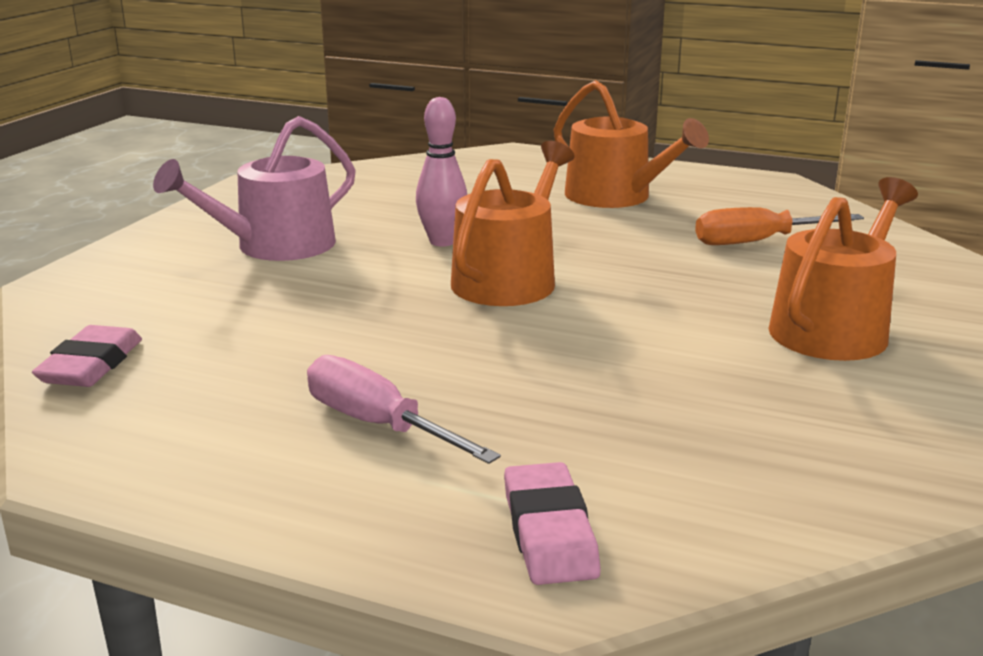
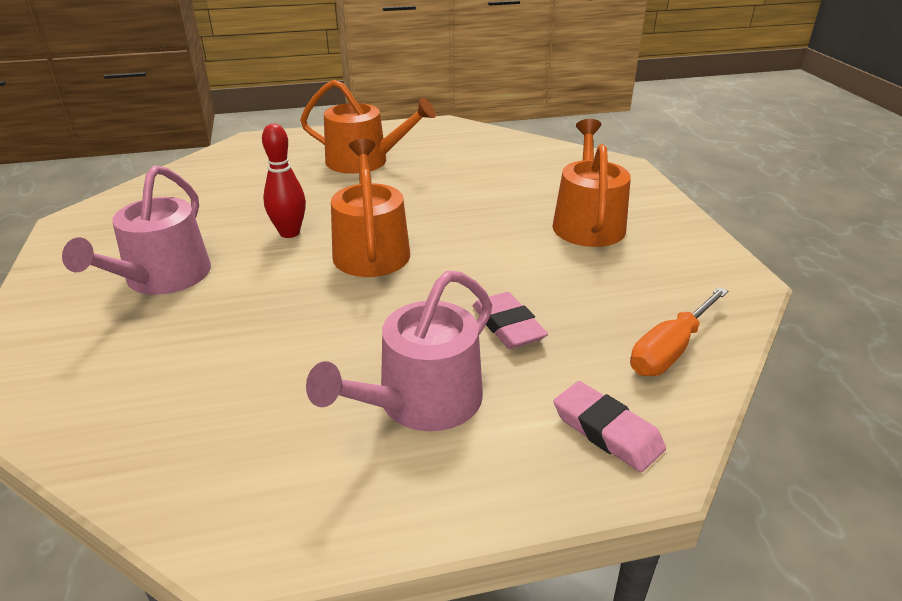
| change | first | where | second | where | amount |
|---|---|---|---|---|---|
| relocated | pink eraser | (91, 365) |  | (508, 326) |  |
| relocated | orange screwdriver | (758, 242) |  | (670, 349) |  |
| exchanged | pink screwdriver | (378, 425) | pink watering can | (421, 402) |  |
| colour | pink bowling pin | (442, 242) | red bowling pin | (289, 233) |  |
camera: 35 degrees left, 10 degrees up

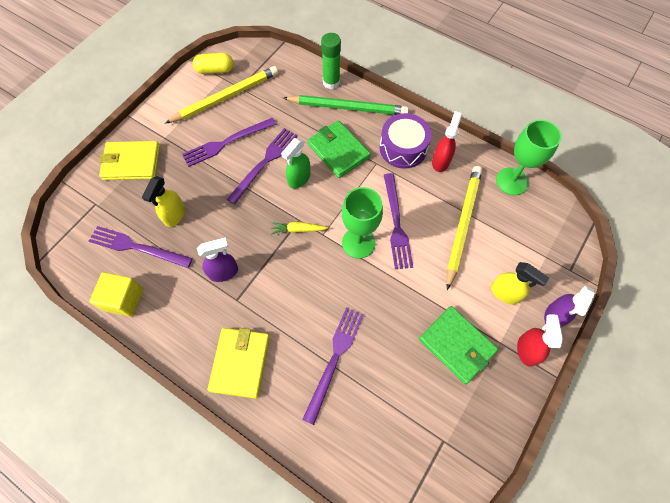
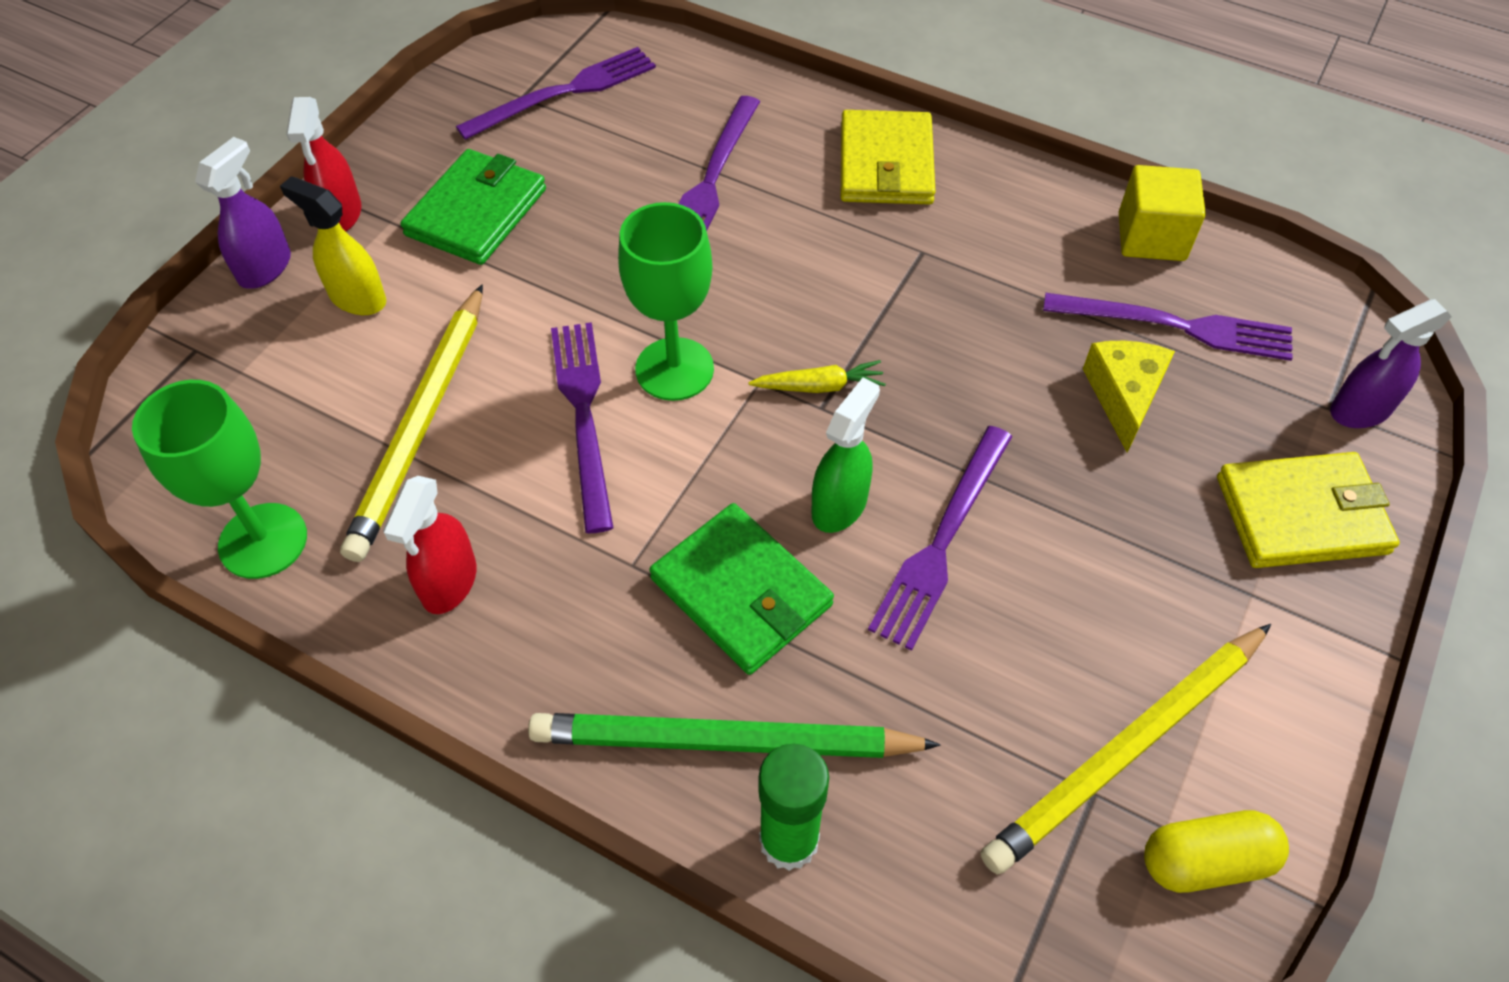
| change | first | where | second | where | amount |
|---|---|---|---|---|---|
| missing | purple drum | (403, 148) |  |  |  |
| relocated | purple fork | (226, 142) |  | (564, 92) |  |
| relocated | purple spray bottle | (224, 272) |  | (1359, 410) |  |
| exchanged | yellow spray bottle | (174, 215) | yellow cheese | (1124, 396) |  |
| spun | green wallet | (457, 345) |  | (476, 212) | 75 degrees clockwise |
camera: 175 degrees right, 10 degrees down

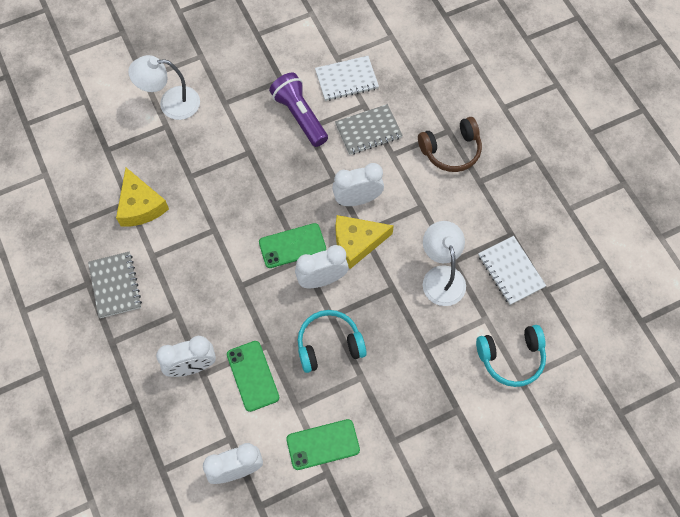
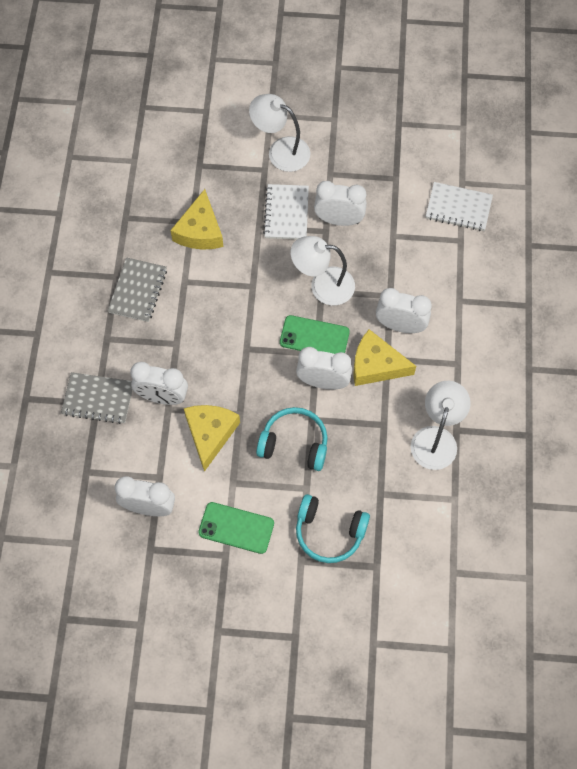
| change | first | where | second | where | amount |
|---|---|---|---|---|---|
| missing | purple flashlight | (300, 116) |  |  |  |
| missing | brown headphones | (451, 150) |  |  |  |
| appeared |  |  | white lamp | (323, 285) |  |
| appeared |  |  | white clock | (339, 220) |  |
| relocated | grey notebook | (368, 131) |  | (98, 399) |  |
| relocated | turquoise headphones | (511, 358) |  | (329, 532) |  |
| relocated | white notebook | (511, 271) |  | (286, 213) |  |
| exchanged | green phone | (252, 376) | yellow cheese | (210, 434) |  |
camera: 30 degrees right, 0 degrees up

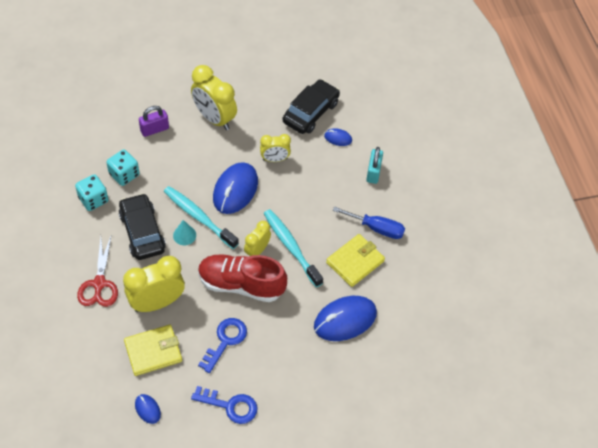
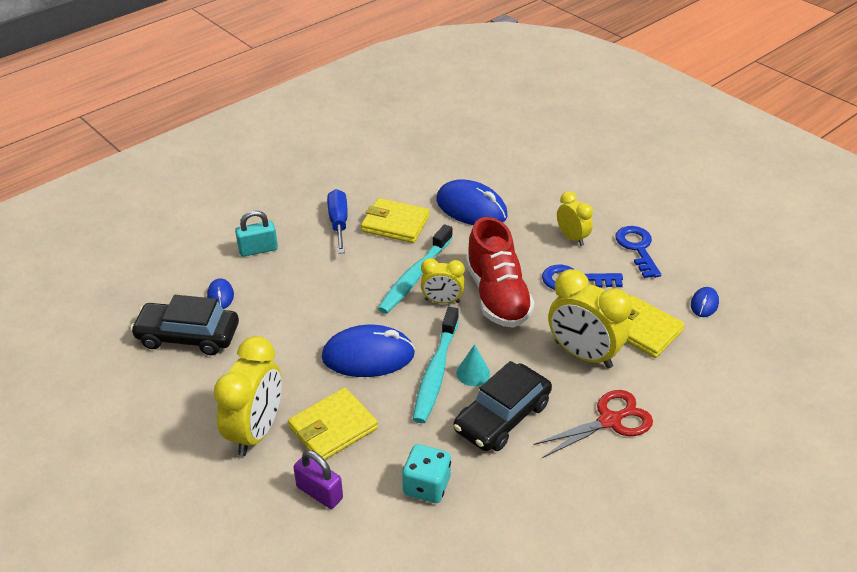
| change | first | where | second | where | amount |
|---|---|---|---|---|---|
| missing | turquoise dice | (93, 199) |  |  |  |
| appeared |  |  | yellow wallet | (333, 428) |  |
| relocated | yellow clock | (275, 159) |  | (572, 238) |  |
camera: 115 degrees left, 15 degrees down

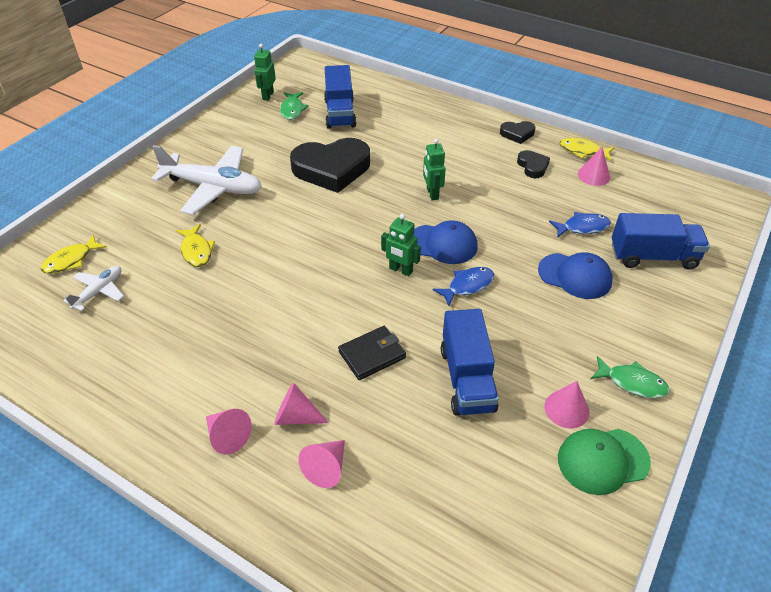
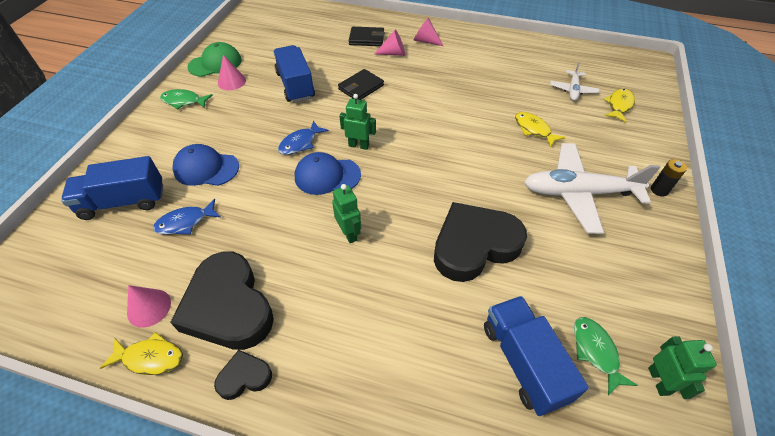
| change | first | where | second | where | amount |
|---|---|---|---|---|---|
| appeared |  |  | black battery | (659, 190) |  |
| exchanged | pink cone | (326, 468) | black wallet | (366, 39) |  |
| size | black heart | (532, 166) |  | (228, 306) | x2.15 |
camera: 165 degrees right, 5 degrees up

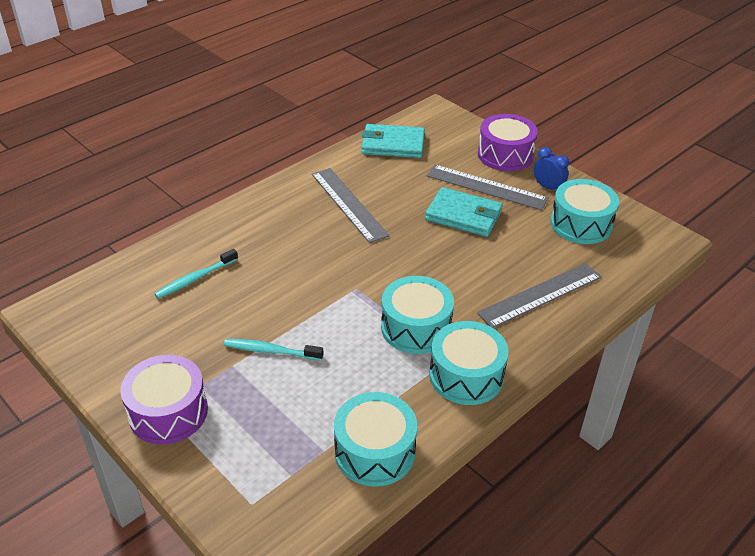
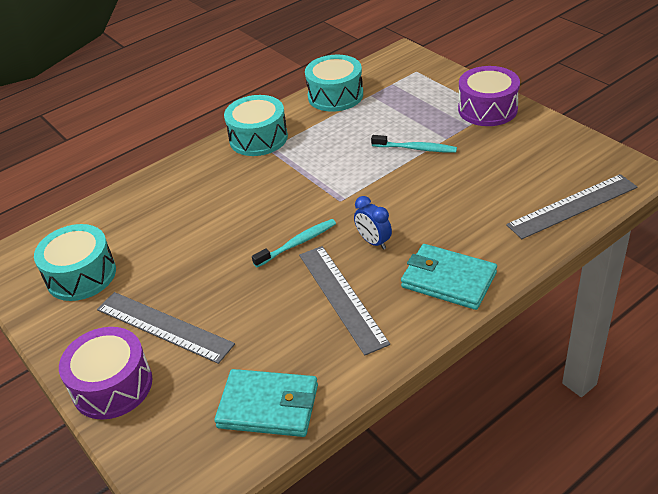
| change | first | where | second | where | amount |
|---|---|---|---|---|---|
| missing | turquoise drum | (416, 327) |  |  |  |
| relocated | turquoise toothbrush | (195, 279) |  | (297, 243) |  |
| relocated | turquoise wallet | (463, 215) |  | (448, 280) |  |
| relocated | grey ruler | (540, 295) |  | (572, 206) |  |
| relocated | blue clock | (547, 187) |  | (373, 242) |  |
camera: 170 degrees left, 0 degrees up

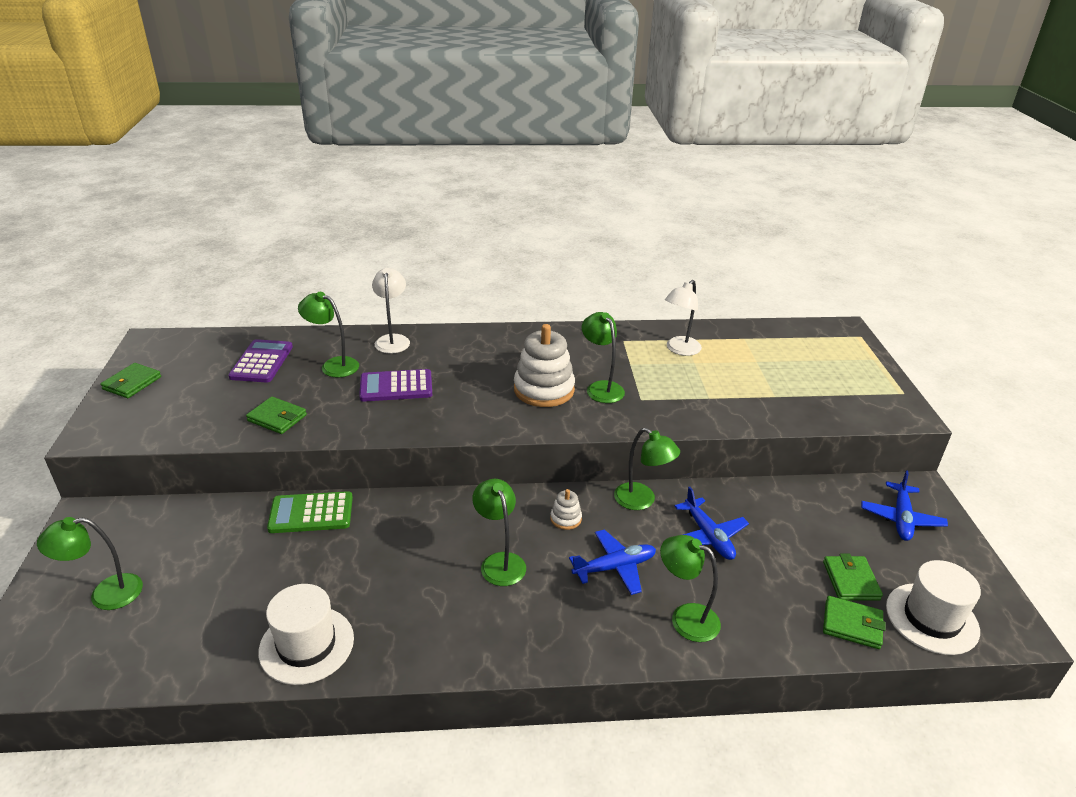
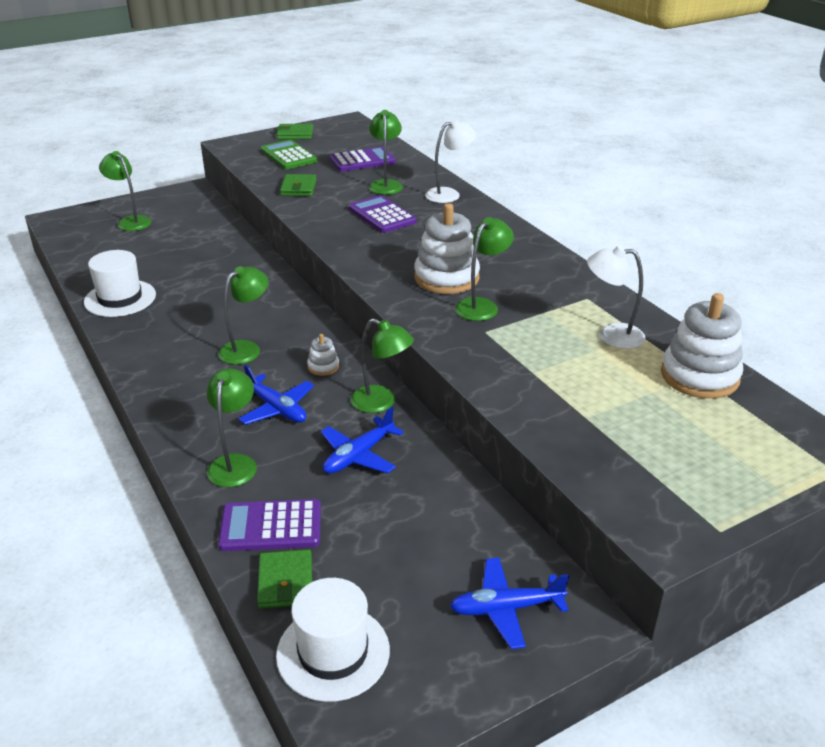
| change | first | where | second | where | amount |
|---|---|---|---|---|---|
| missing | green wallet | (850, 581) |  |  |  |
| appeared |  |  | purple calculator | (271, 526) |  |
| appeared |  |  | white stacking toy | (699, 376) |  |
| relocated | green calculator | (311, 513) |  | (288, 156) |  |
| spun | green lamp | (642, 501) |  | (381, 403) | 75 degrees counterclockwise |
camera: 65 degrees right, 0 degrees up

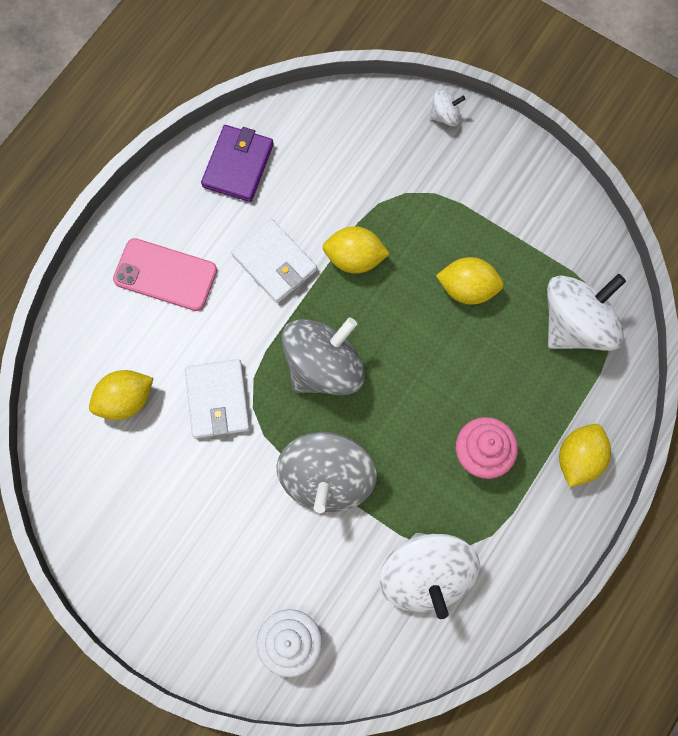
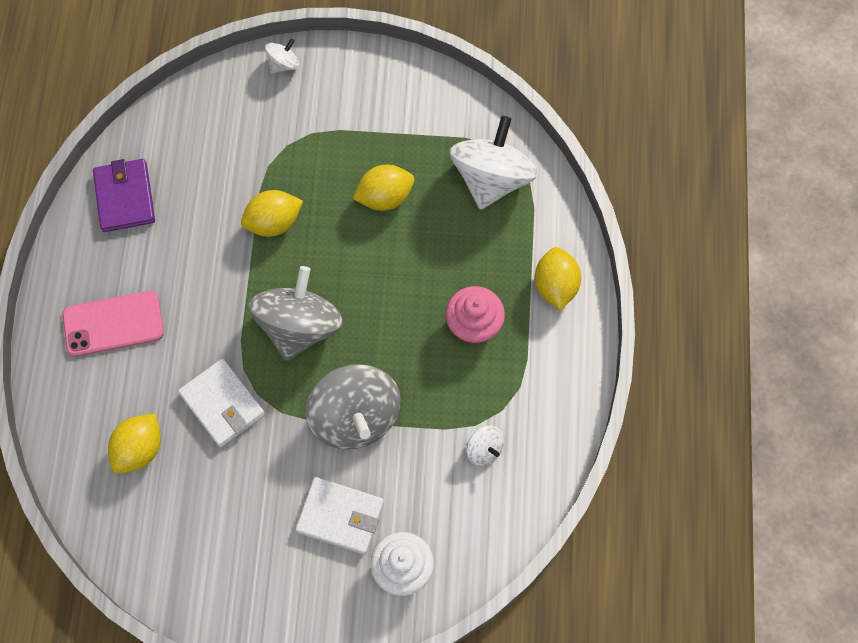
| change | first | where | second | where | amount |
|---|---|---|---|---|---|
| relocated | white wallet | (274, 263) |  | (340, 516) |  |
| size | white spinning top | (425, 575) |  | (484, 449) | x0.45 |
camera: 30 degrees left, 5 degrees down

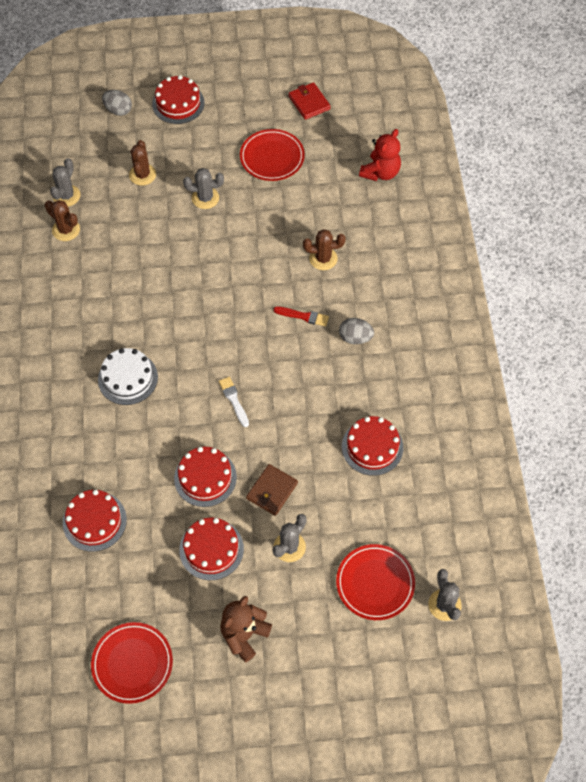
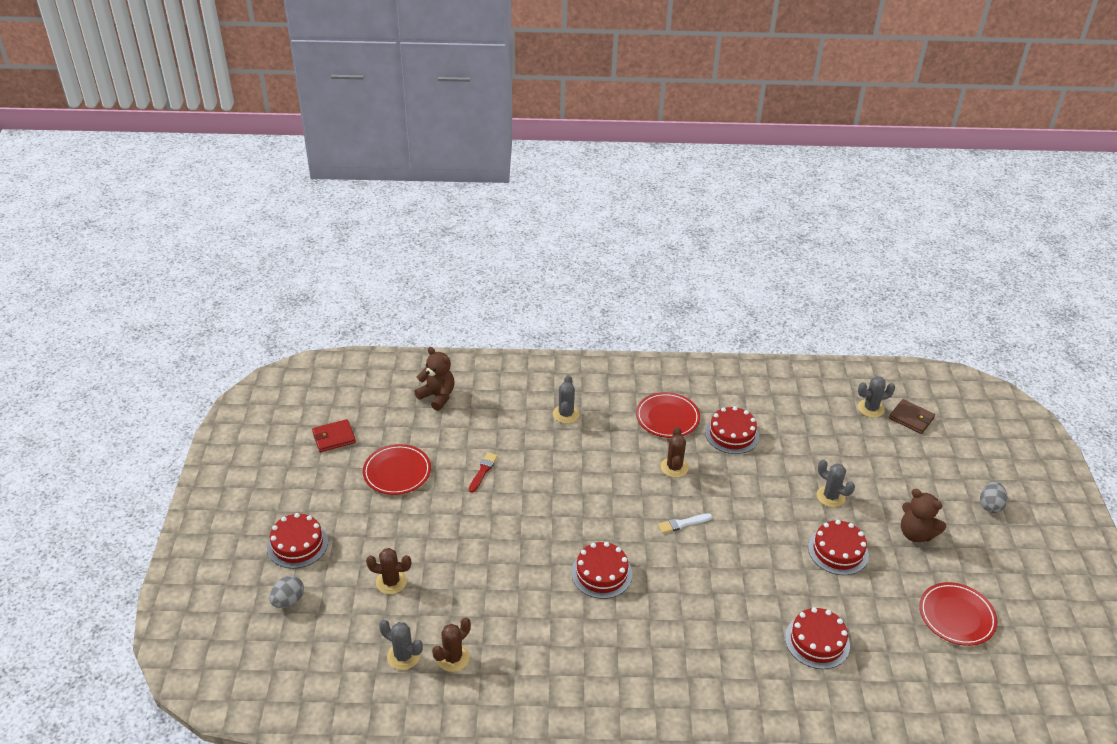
| change | first | where | second | where | amount |
|---|---|---|---|---|---|
| missing | white cake | (128, 378) |  |  |  |
| relocated | red cake | (205, 477) |  | (601, 573) |  |
| relocated | grey cactus | (205, 198) |  | (566, 414) |  |
| relocated | brown wallet | (272, 491) |  | (911, 418) |  |
| relocated | red brush | (303, 316) |  | (483, 471) |  |
| relocated | brown cactus | (323, 258) |  | (674, 467) |  |
| relocated | red plate | (375, 583) |  | (667, 417) |  |
| relocated | grey egg | (355, 338) |  | (990, 505) |  |
| colour | red teddy bear | (380, 172) | brown teddy bear | (437, 396) |  |
camera: 85 degrees left, 20 degrees down

